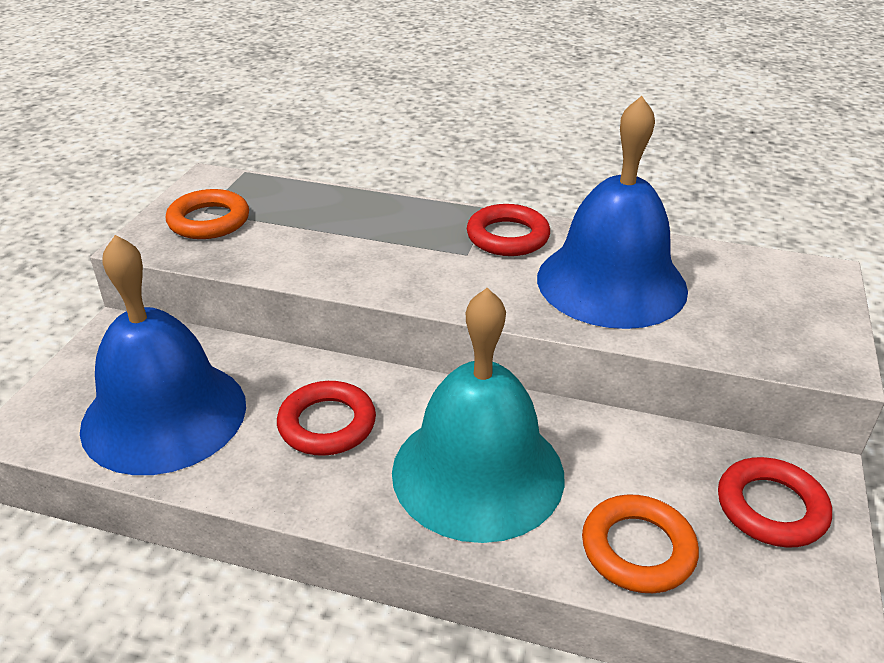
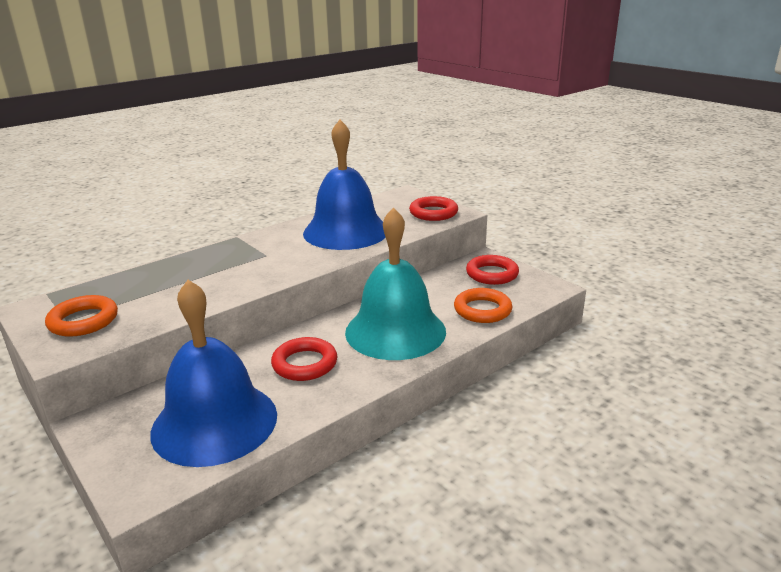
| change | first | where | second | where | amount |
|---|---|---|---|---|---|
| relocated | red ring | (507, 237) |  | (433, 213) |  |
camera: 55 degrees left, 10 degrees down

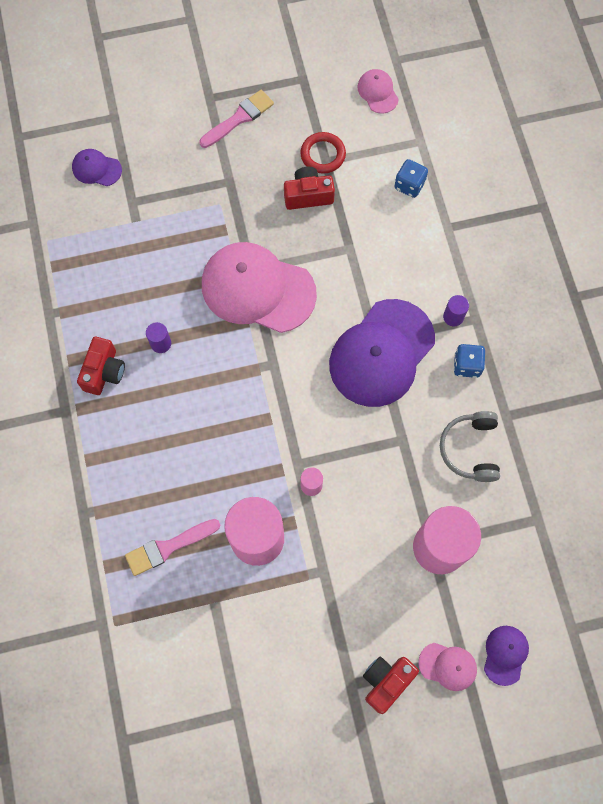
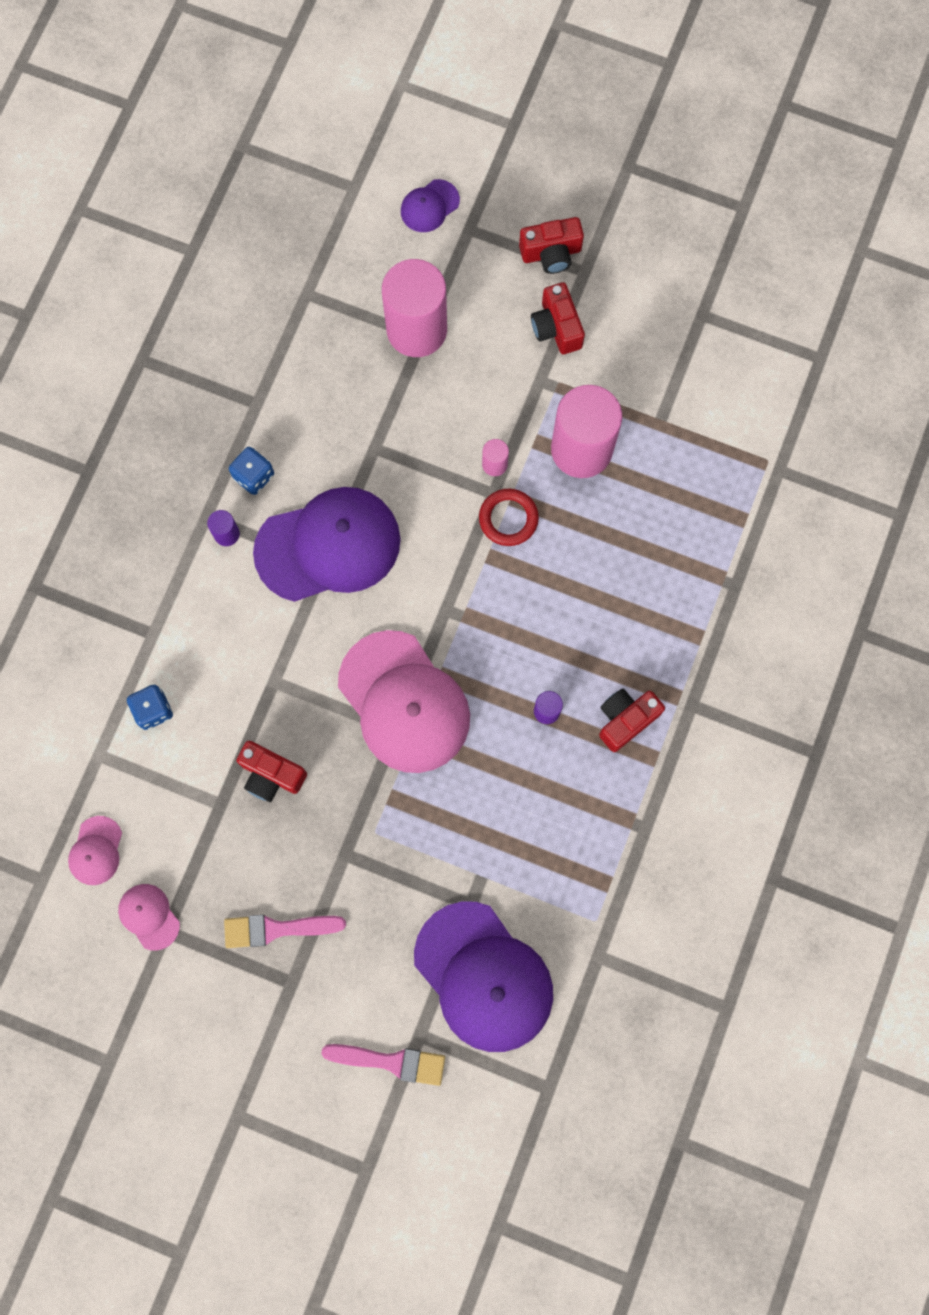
| change | first | where | second | where | amount |
|---|---|---|---|---|---|
| missing | grey headphones | (470, 449) |  |  |  |
| appeared |  |  | red camera | (556, 327) |  |
| relocated | pink brush | (168, 547) |  | (391, 1061) |  |
| relocated | red ring | (323, 155) |  | (508, 518) |  |
| relocated | pink cap | (448, 666) |  | (149, 916) |  |
| size | purple cap | (96, 169) |  | (483, 977) | x2.23 |
camera: 145 degrees left, 5 degrees up

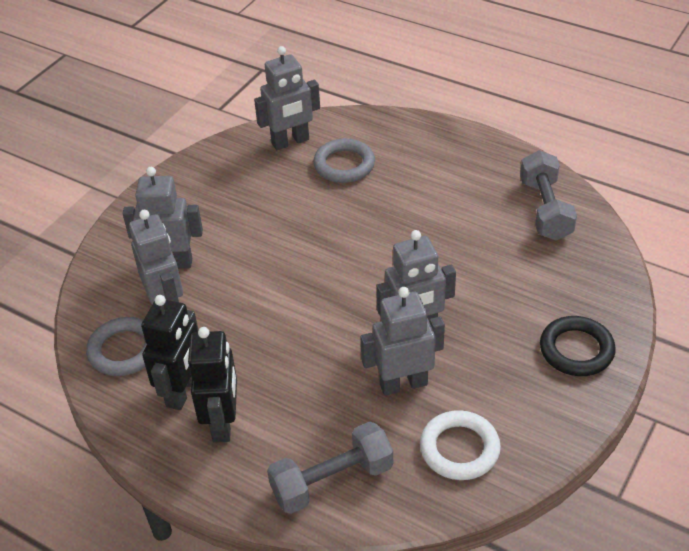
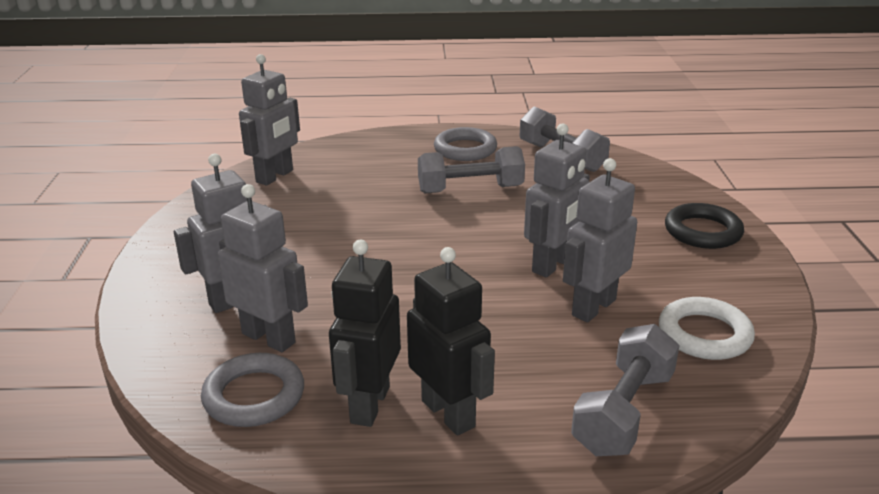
| change | first | where | second | where | amount |
|---|---|---|---|---|---|
| appeared |  |  | grey dumbbell | (470, 189) |  |
| relocated | grey ring | (344, 165) |  | (465, 149) |  |
| spun | black robot | (183, 391) |  | (369, 404) | 150 degrees counterclockwise |
camera: 35 degrees left, 15 degrees down

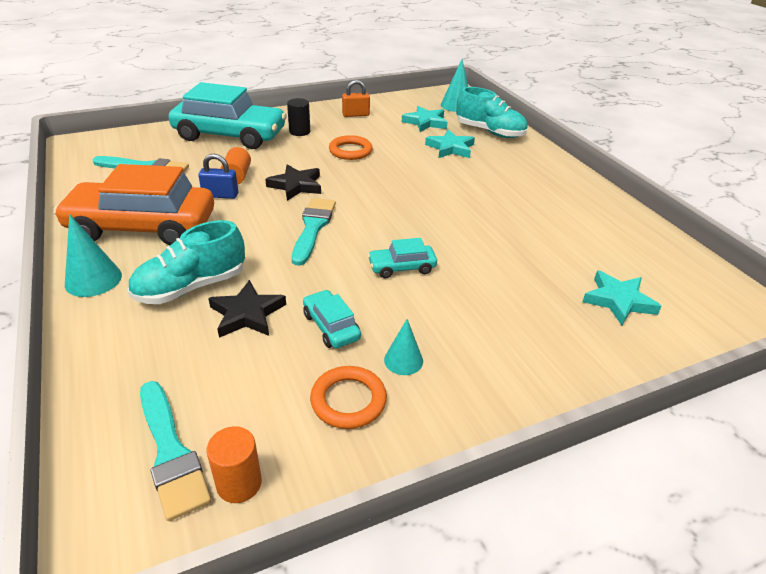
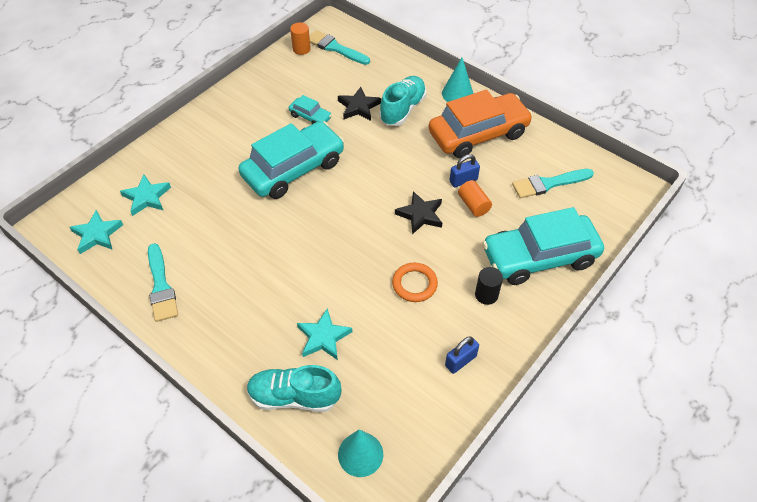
| change | first | where | second | where | amount |
|---|---|---|---|---|---|
| missing | orange ring | (348, 400) |  |  |  |
| missing | turquoise cone | (403, 360) |  |  |  |
| relocated | turquoise brush | (313, 228) |  | (161, 286) |  |
| relocated | turquoise star | (425, 122) |  | (97, 234) |  |
| colour | orange padlock | (355, 114) | blue padlock | (460, 361) |  |
| size | turquoise car | (402, 267) |  | (293, 169) | x2.26 |
camera: 155 degrees right, 15 degrees up

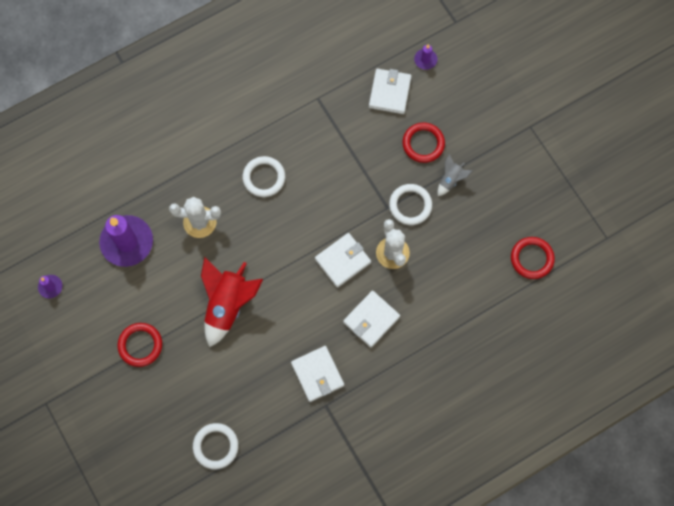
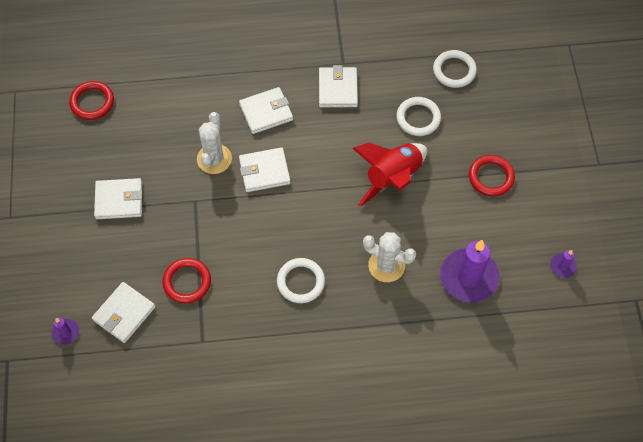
| change | first | where | second | where | amount |
|---|---|---|---|---|---|
| relocated | white ring | (410, 205) |  | (418, 118) |  |
| relocated | red ring | (423, 144) |  | (187, 282) |  |
| exchanged | grey rocket | (450, 180) | white wallet | (119, 200) |  |
camera: 155 degrees left, 10 degrees down

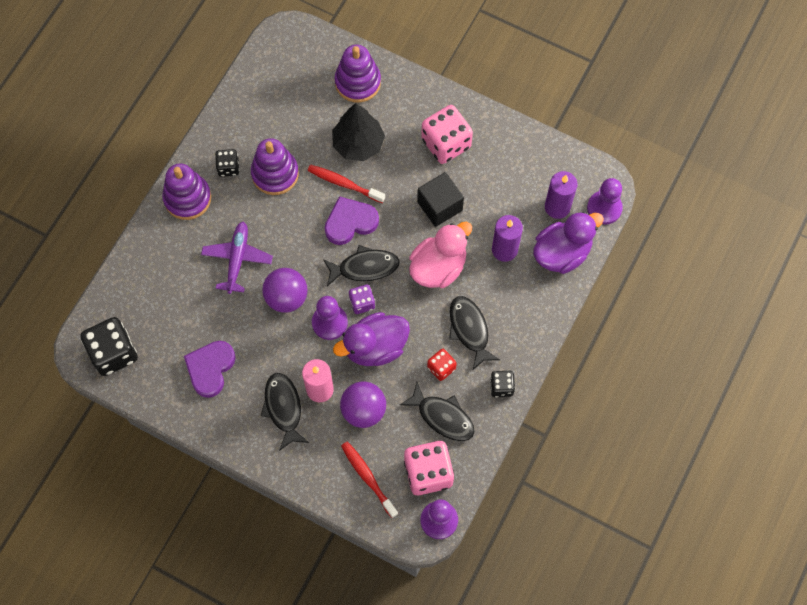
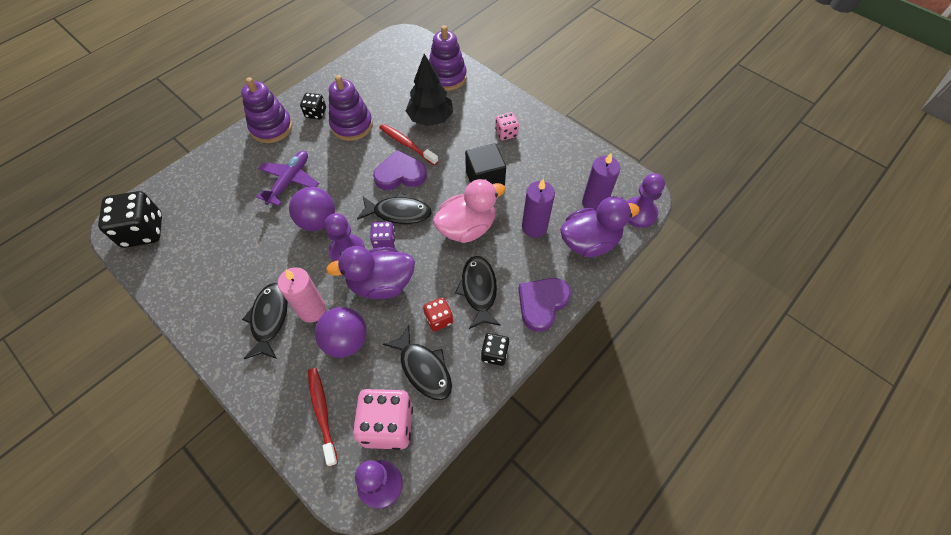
| change | first | where | second | where | amount |
|---|---|---|---|---|---|
| relocated | purple heart | (210, 368) |  | (542, 304) |  |
| size | pink dice | (446, 143) |  | (506, 133) | x0.54 |
camera: 15 degrees right, 10 degrees down

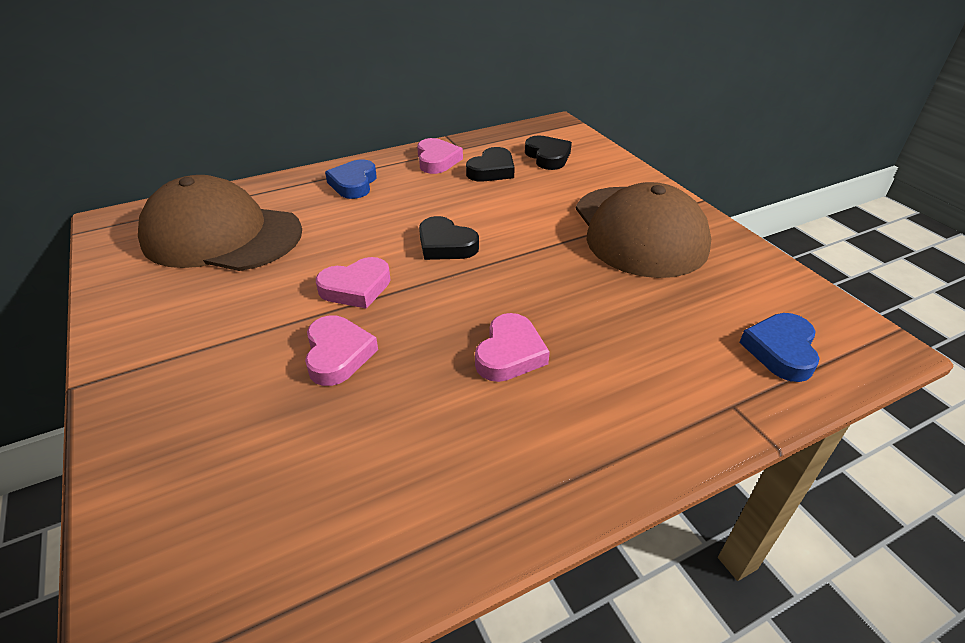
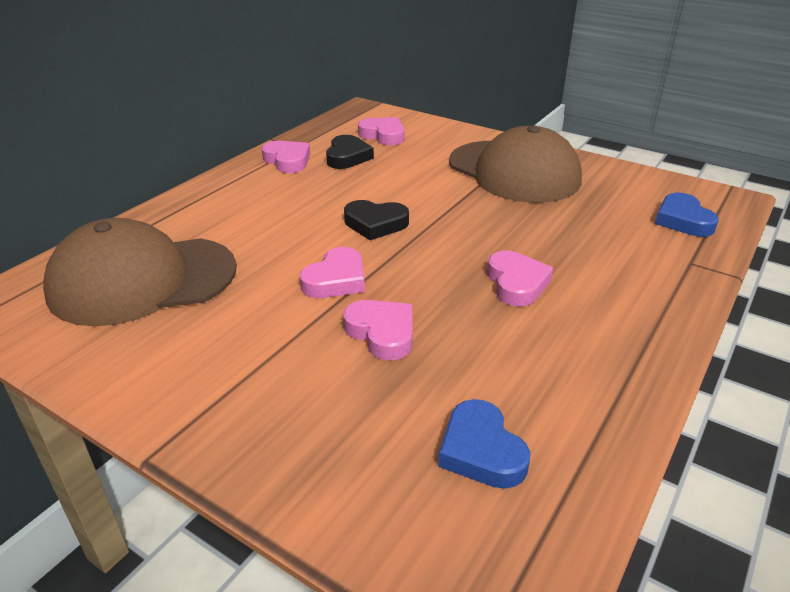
| change | first | where | second | where | amount |
|---|---|---|---|---|---|
| relocated | blue heart | (353, 184) |  | (481, 451) |  |
| colour | black heart | (548, 157) | pink heart | (383, 135) |  |
camera: 30 degrees left, 5 degrees down

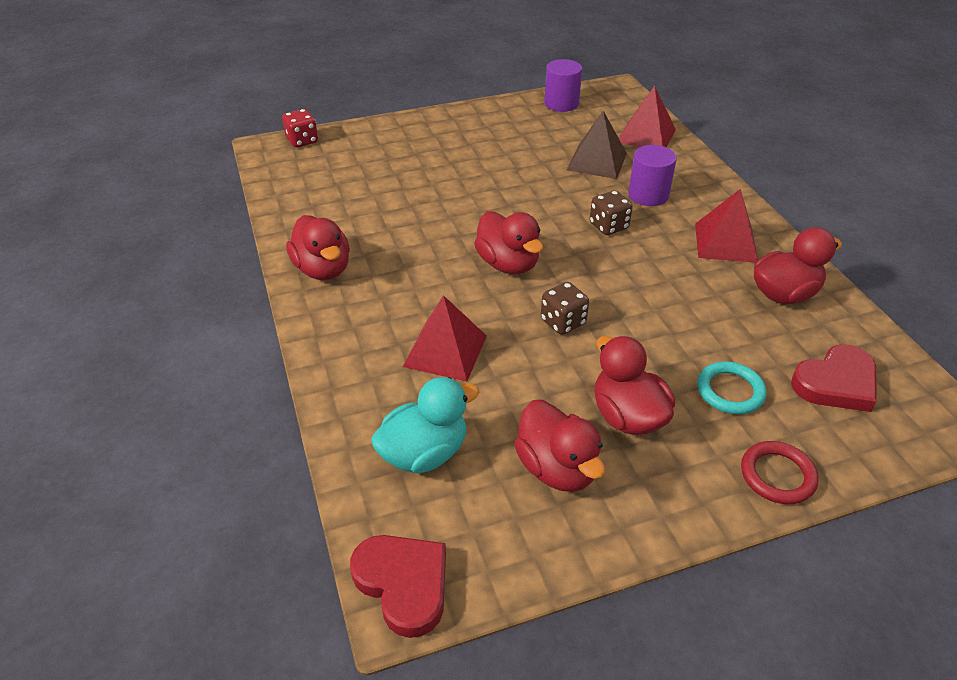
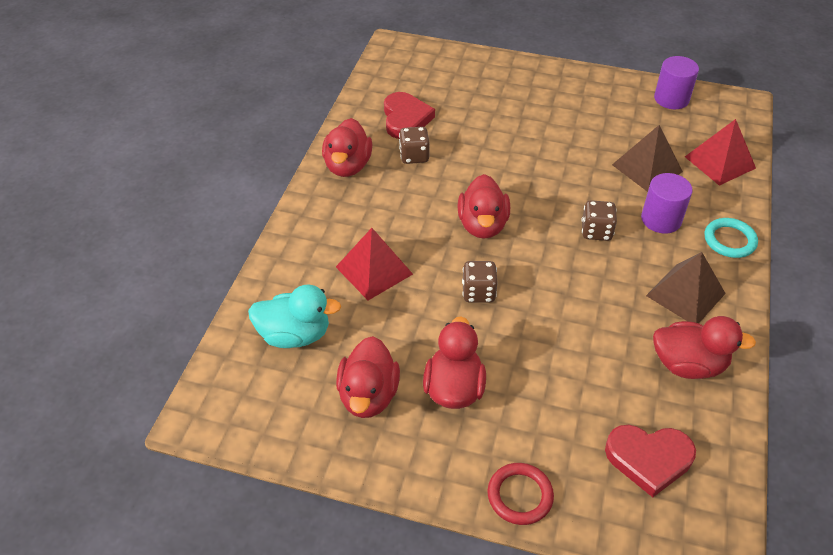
| change | first | where | second | where | amount |
|---|---|---|---|---|---|
| missing | red dice | (302, 141) |  |  |  |
| appeared |  |  | brown dice | (414, 156) |  |
| relocated | red heart | (403, 584) |  | (405, 119) |  |
| relocated | turquoise ring | (730, 391) |  | (729, 240) |  |
| colour | red pyramid | (725, 242) | brown pyramid | (685, 294) |  |
camera: 35 degrees right, 5 degrees up

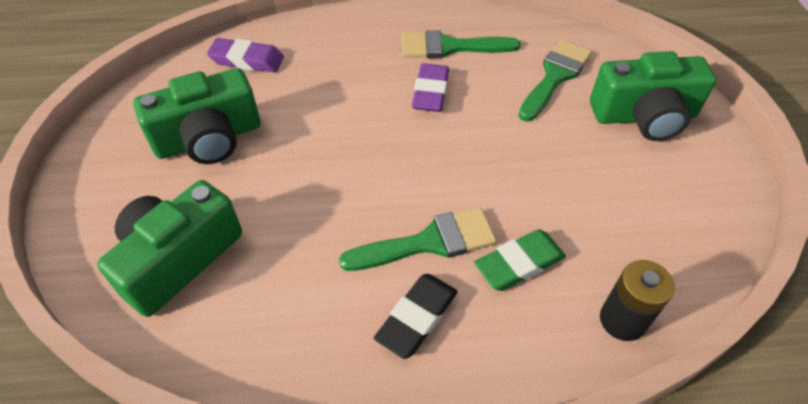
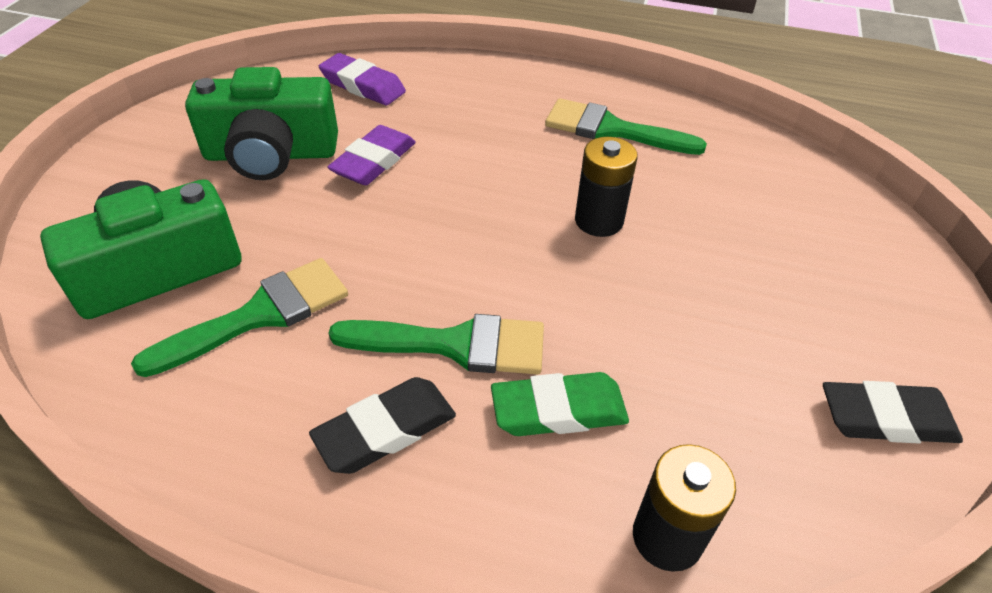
| change | first | where | second | where | amount |
|---|---|---|---|---|---|
| missing | green camera | (644, 116) |  |  |  |
| appeared |  |  | black battery | (599, 220) |  |
| appeared |  |  | black eraser | (886, 419) |  |
| relocated | purple eraser | (430, 92) |  | (374, 161) |  |
| relocated | green brush | (555, 76) |  | (260, 314) |  |
camera: 20 degrees right, 5 degrees down

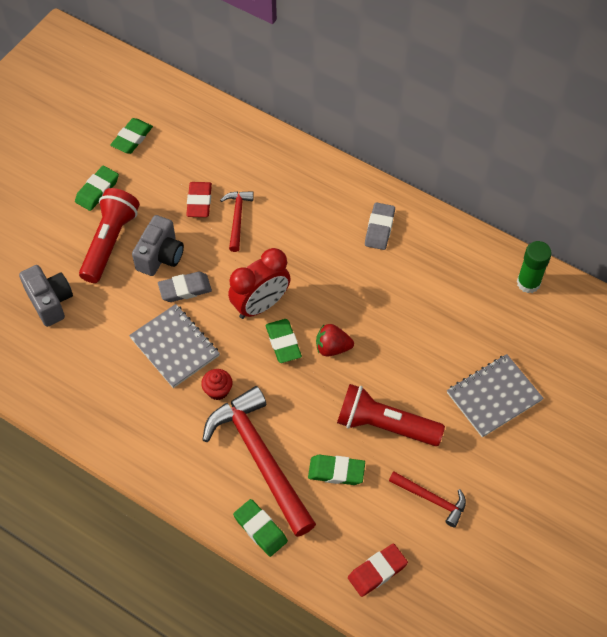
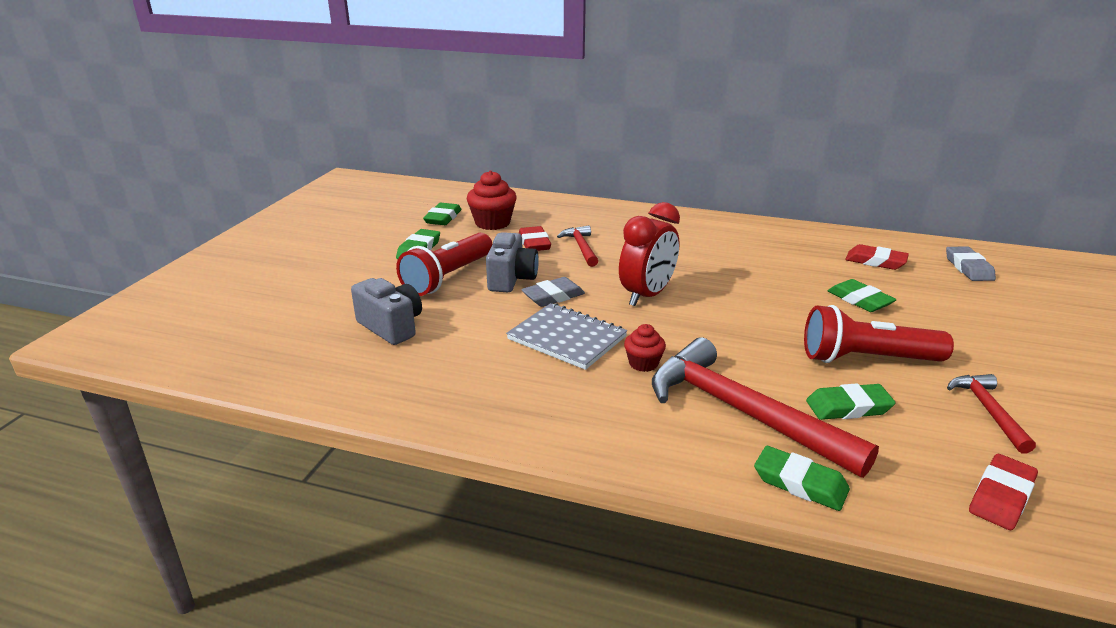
| change | first | where | second | where | amount |
|---|---|---|---|---|---|
| missing | red strawberry | (332, 348) |  |  |  |
| missing | grey notebook | (494, 396) |  |  |  |
| missing | green glue stick | (528, 283) |  |  |  |
| appeared |  |  | red cupcake | (492, 223) |  |
| appeared |  |  | red eraser | (875, 261) |  |
| relocated | green eraser | (283, 343) |  | (859, 300) |  |
| relocated | grey eraser | (379, 228) |  | (968, 268) |  |
| spun | red flashlight | (110, 242) |  | (448, 278) | 150 degrees counterclockwise |
| spun | red hammer | (431, 499) |  | (988, 411) | 105 degrees counterclockwise |
camera: 15 degrees left, 30 degrees down

